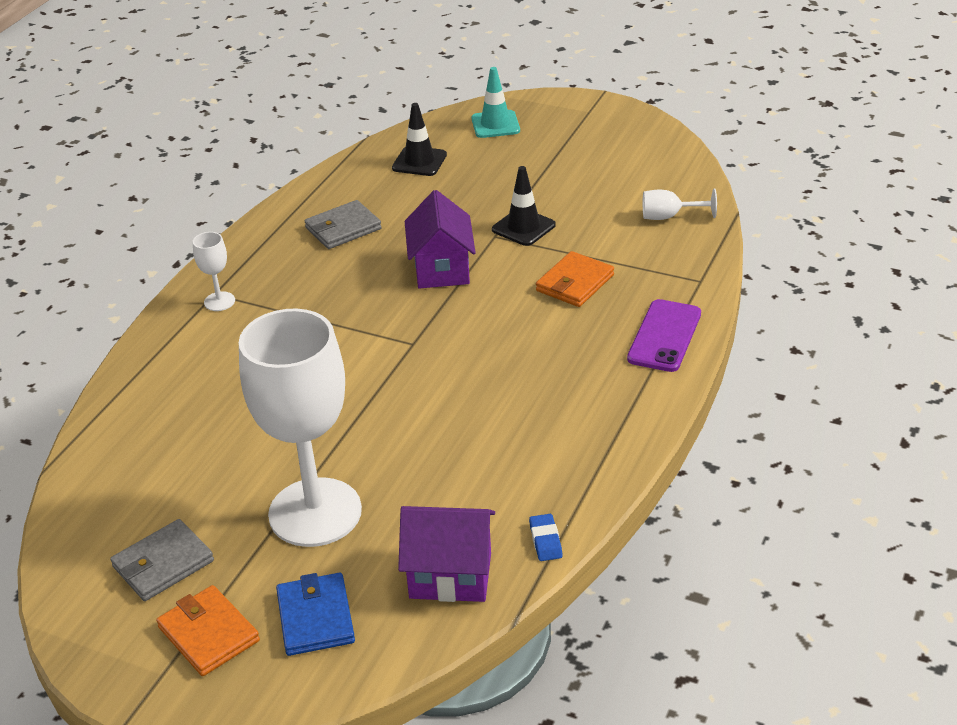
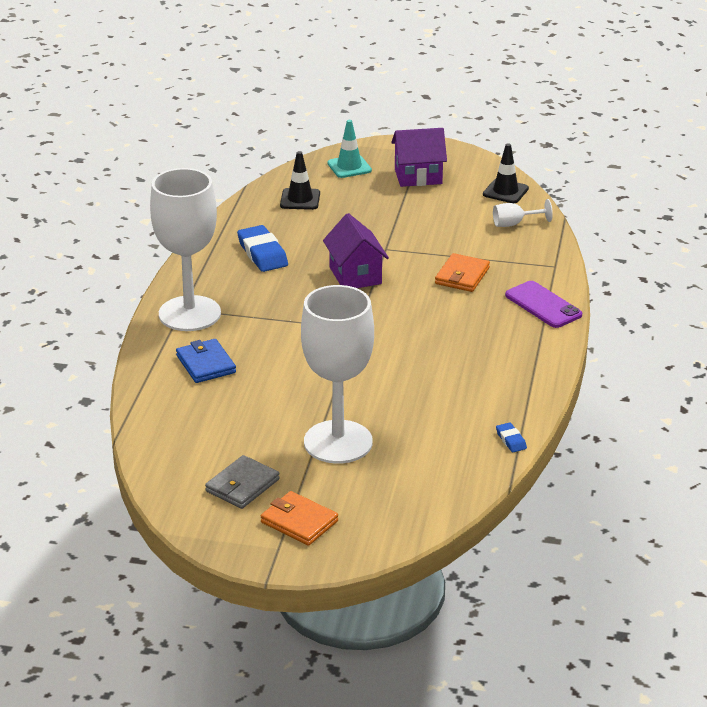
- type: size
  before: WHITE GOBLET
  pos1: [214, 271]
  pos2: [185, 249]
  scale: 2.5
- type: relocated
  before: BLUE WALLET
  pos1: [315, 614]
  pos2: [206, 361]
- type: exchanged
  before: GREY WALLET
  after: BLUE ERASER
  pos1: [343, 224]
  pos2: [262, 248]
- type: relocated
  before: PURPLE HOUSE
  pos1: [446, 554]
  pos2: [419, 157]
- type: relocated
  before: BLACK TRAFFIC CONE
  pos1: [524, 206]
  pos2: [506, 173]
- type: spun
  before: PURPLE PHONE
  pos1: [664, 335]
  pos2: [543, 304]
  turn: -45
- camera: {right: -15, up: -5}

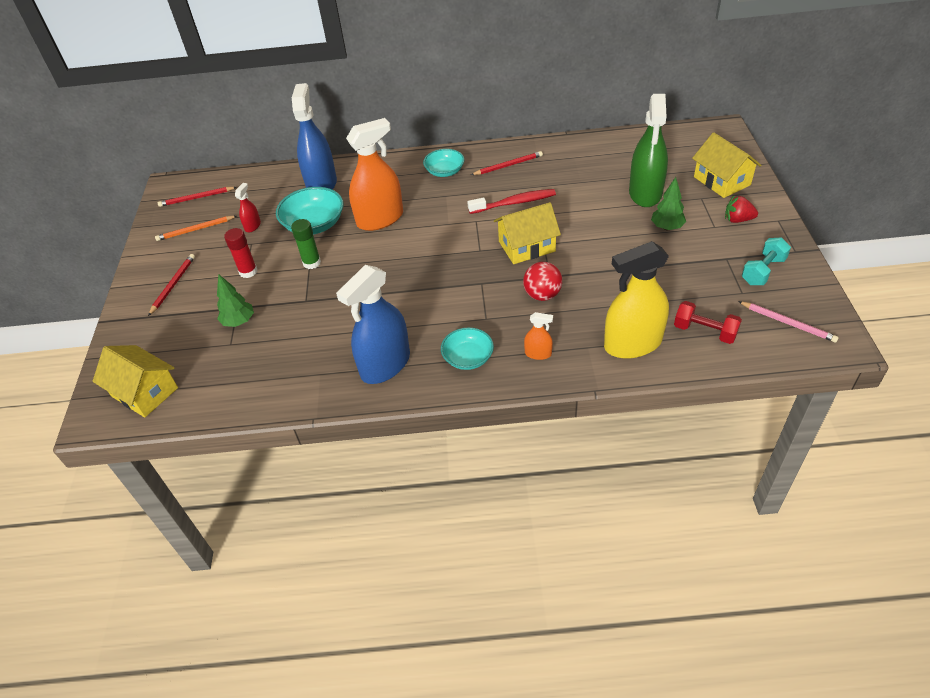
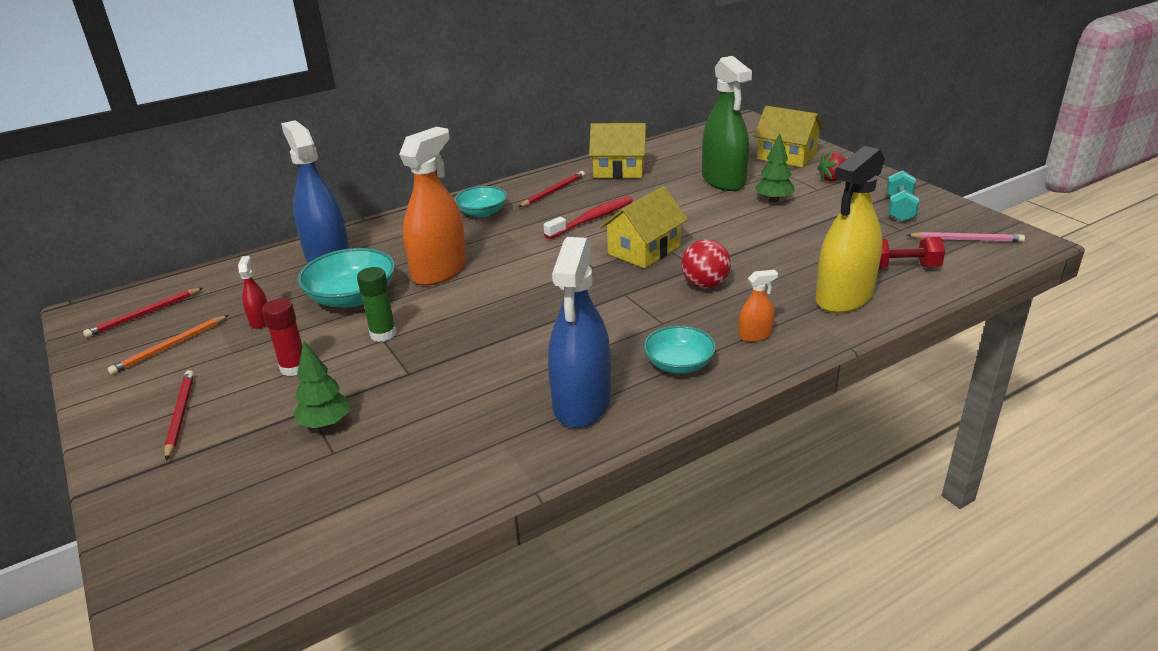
- type: relocated
  before: YELLOW HOUSE
  pos1: [135, 381]
  pos2: [618, 151]
- camera: {right: -30, up: -15}

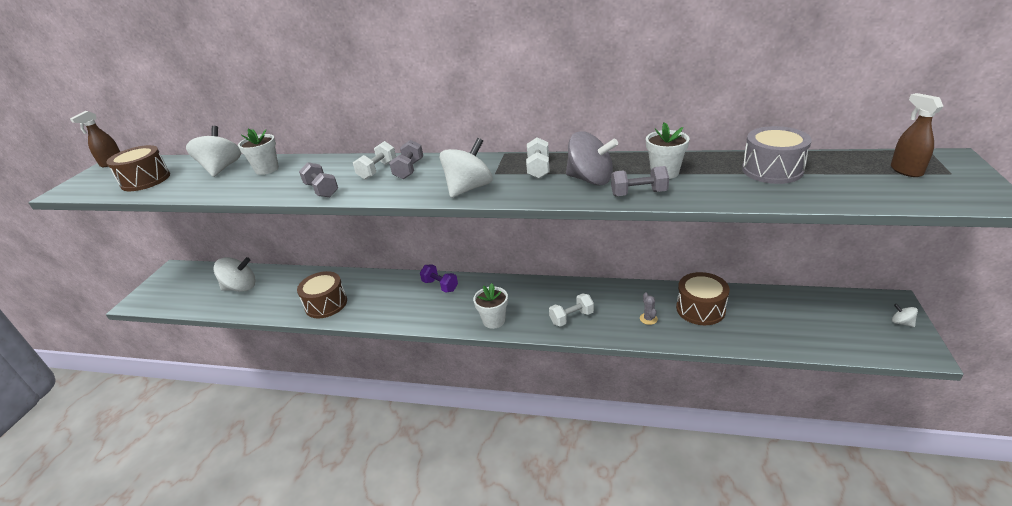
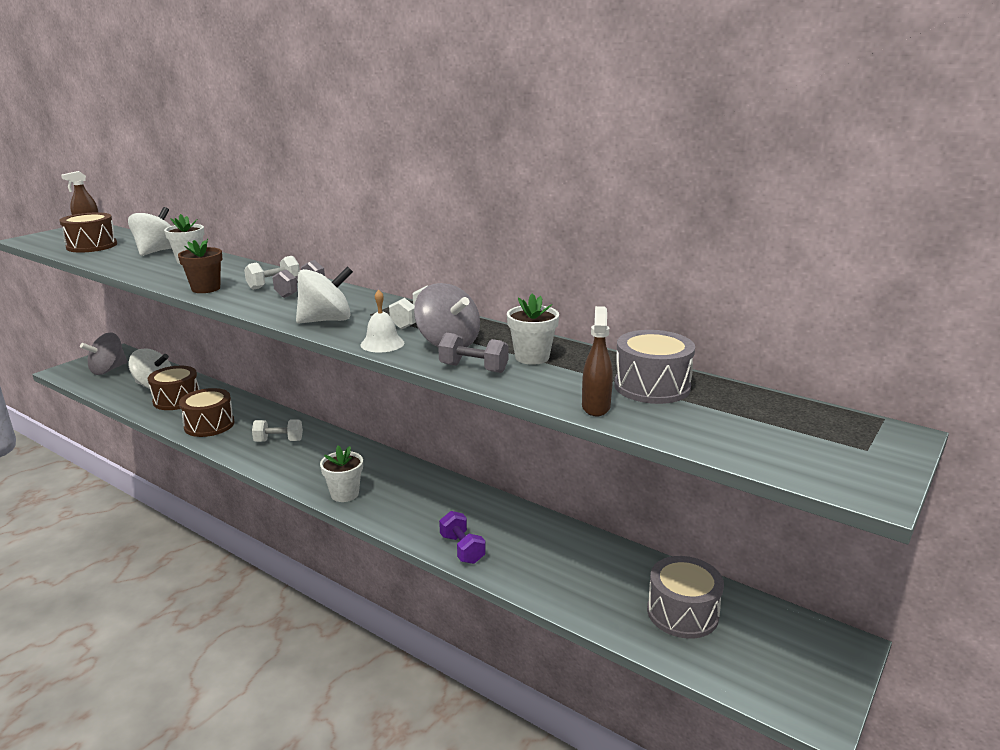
- type: appeared
  after: GREY SPINNING TOP
  pos2: [104, 353]
- type: relocated
  before: BROWN DRUM
  pos1: [703, 298]
  pos2: [174, 388]
- type: exchanged
  before: GREY DUMBBELL
  after: BROWN FLOWER POT
  pos1: [318, 179]
  pos2: [200, 266]
- type: relocated
  before: WHITE DUMBBELL
  pos1: [571, 310]
  pos2: [277, 430]
- type: appeared
  after: WHITE BELL
  pos2: [382, 320]
- type: relocated
  before: PURPLE DUMBBELL
  pos1: [439, 278]
  pos2: [462, 537]
- type: relocated
  before: BROWN SPRAY BOTTLE
  pos1: [917, 135]
  pos2: [597, 361]
- type: appeared
  after: GREY DRUM
  pos2: [685, 597]
- type: missing
  before: GREY CACTUS
  pos1: [649, 309]
- type: missing
  before: WHITE SPINNING TOP
  pos1: [905, 315]
- camera: {right: 20, up: -10}

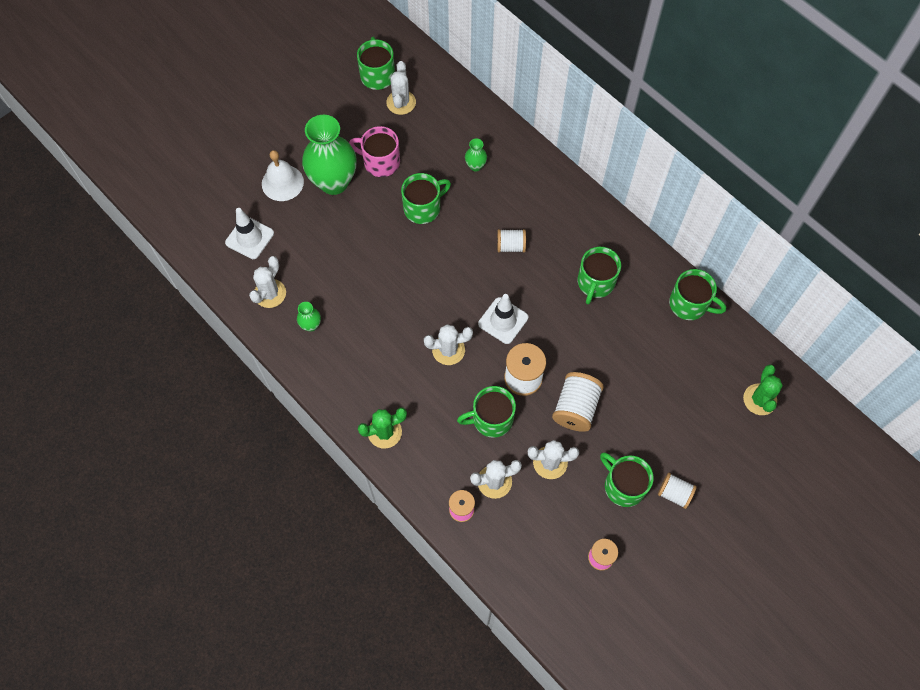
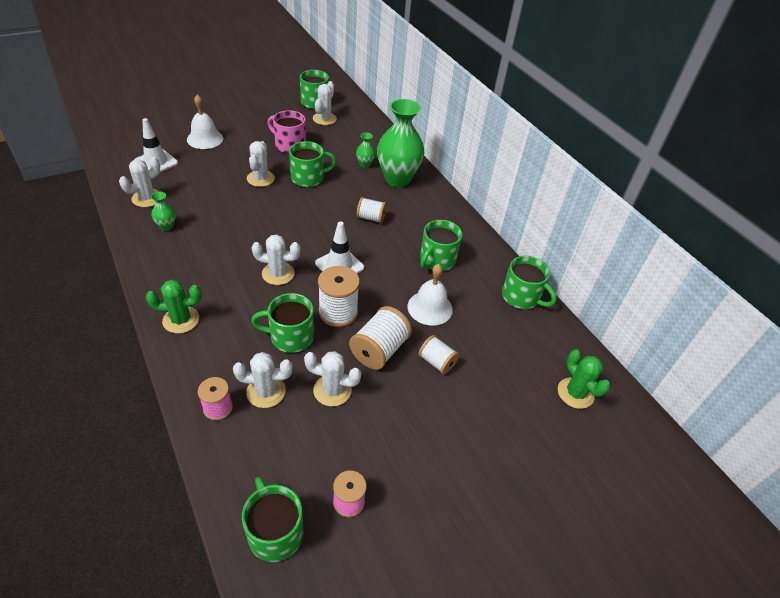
- type: relocated
  before: GREEN MUG
  pos1: [626, 479]
  pos2: [272, 519]
- type: appeared
  after: WHITE CACTUS
  pos2: [261, 164]
- type: relocated
  before: GREEN VASE
  pos1: [329, 155]
  pos2: [400, 143]
- type: appeared
  after: WHITE BELL
  pos2: [430, 295]
- type: relocated
  before: WHITE SPOOL
  pos1: [677, 491]
  pos2: [439, 354]
- type: spun
  before: GREEN CACTUS
  pos1: [763, 390]
  pos2: [584, 379]
  turn: -45
- camera: {right: 10, up: -20}

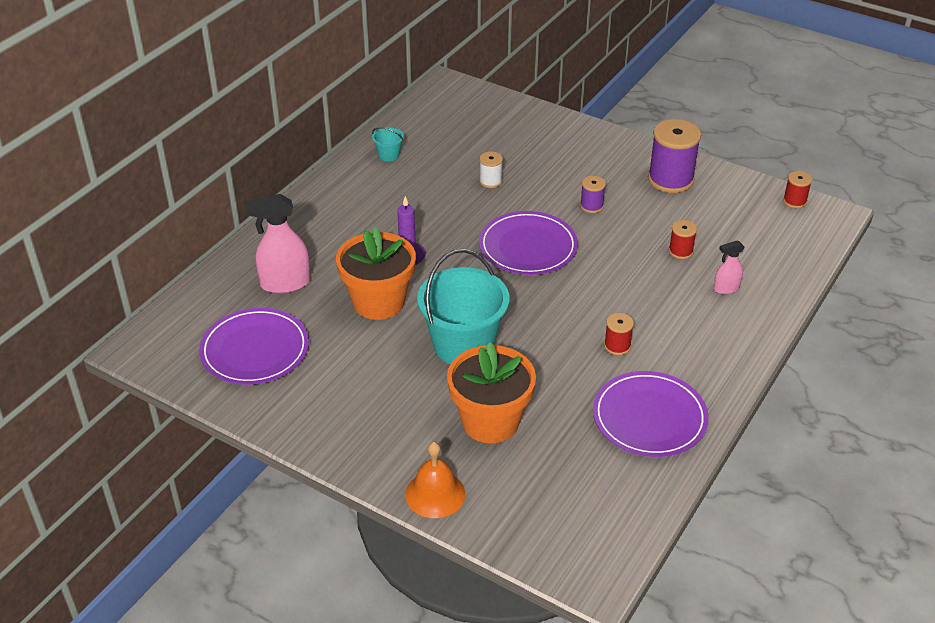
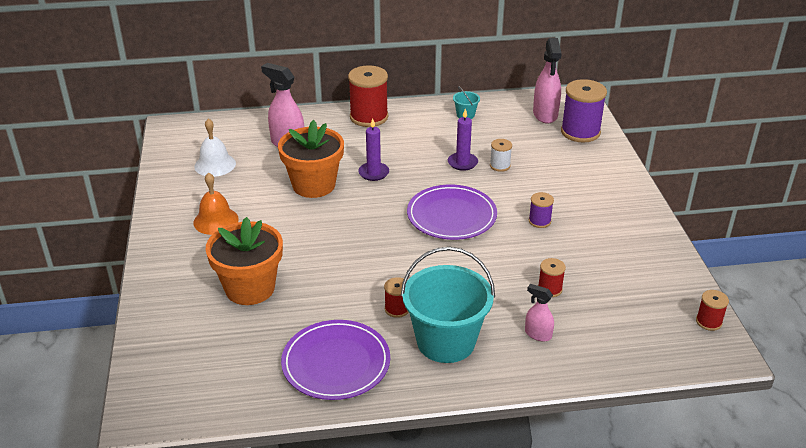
- type: relocated
  before: ORANGE BELL
  pos1: [435, 480]
  pos2: [216, 203]
- type: exchanged
  before: PURPLE PLATE
  after: WHITE BELL
  pos1: [254, 346]
  pos2: [215, 147]
- type: appeared
  after: RED SPOOL
  pos2: [368, 96]
- type: relocated
  before: TURQUOISE BUCKET
  pos1: [463, 306]
  pos2: [448, 305]
- type: appeared
  after: PURPLE CANDLE
  pos2: [463, 139]
- type: appeared
  after: PINK SPRAY BOTTLE
  pos2: [547, 81]
- type: relocated
  before: PURPLE SPOOL
  pos1: [674, 156]
  pos2: [584, 111]
- camera: {right: 50, up: -5}

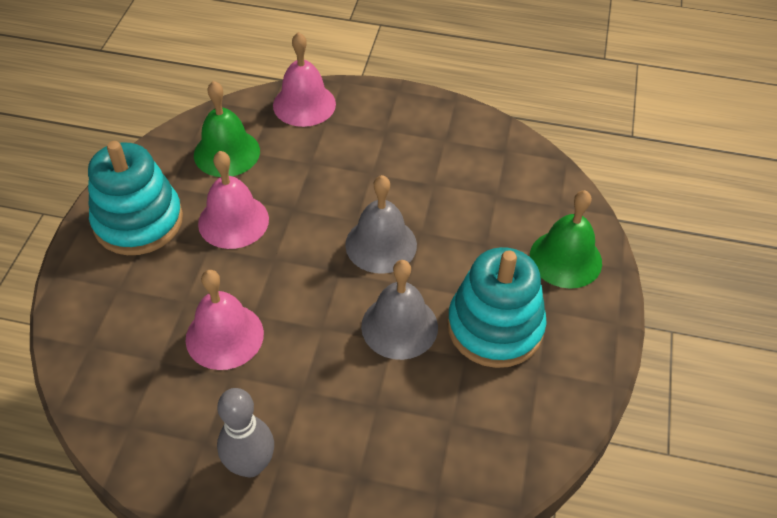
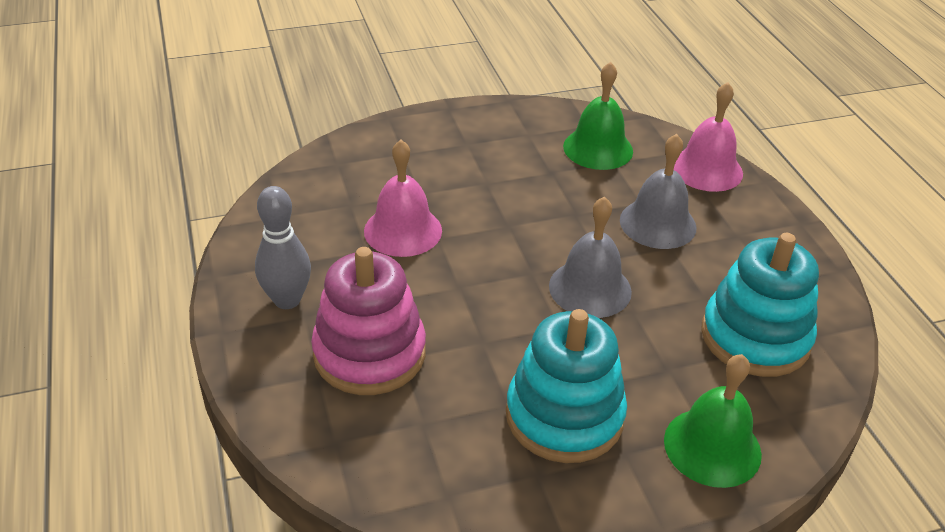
- type: appeared
  after: PINK STACKING TOY
  pos2: [368, 321]
- type: relocated
  before: GREY BELL
  pos1: [399, 310]
  pos2: [658, 191]
- type: relocated
  before: TURQUOISE STACKING TOY
  pos1: [135, 198]
  pos2: [760, 305]
- type: missing
  before: PINK BELL
  pos1: [233, 200]
- camera: {right: 60, up: -10}

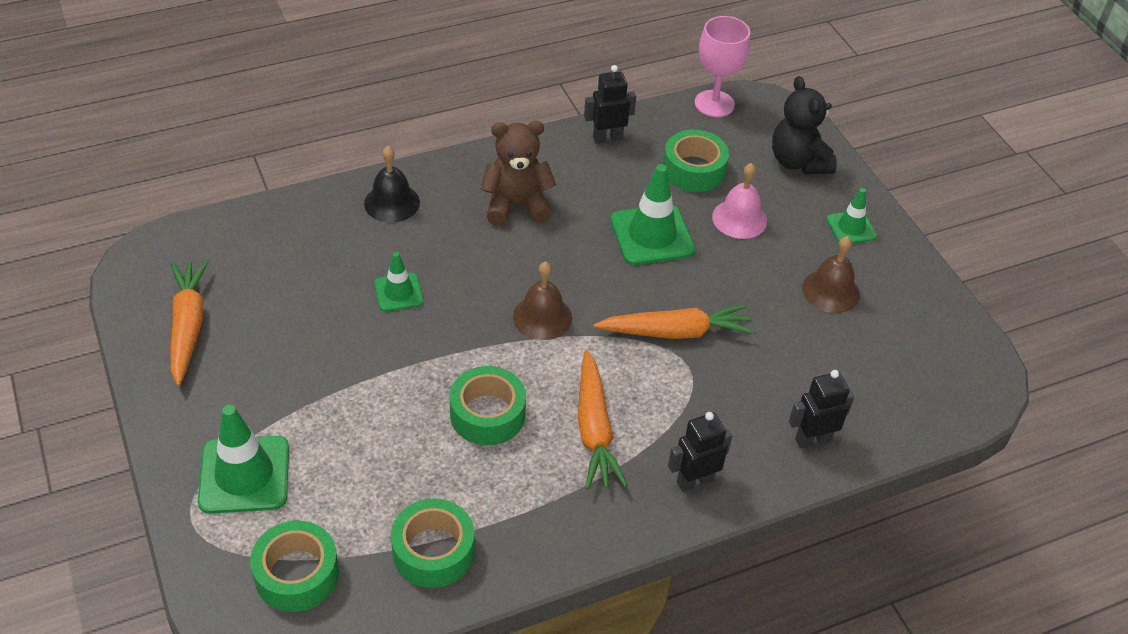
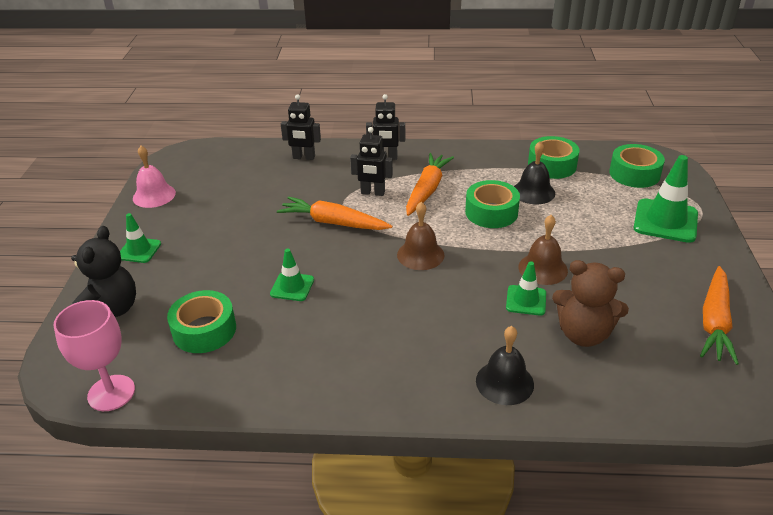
- type: relocated
  before: PINK BELL
  pos1: [739, 201]
  pos2: [154, 177]
- type: size
  before: GREEN TRAFFIC CONE
  pos1: [652, 214]
  pos2: [292, 275]
  scale: 0.58
- type: relocated
  before: BLACK ROBOT
  pos1: [610, 104]
  pos2: [371, 161]
- type: appeared
  after: BLACK BELL
  pos2: [534, 172]
- type: relocated
  before: BROWN BELL
  pos1: [831, 274]
  pos2: [543, 250]
- type: relocated
  before: BROWN TEDDY BEAR
  pos1: [518, 173]
  pos2: [590, 303]
- camera: {right: -150, up: -10}

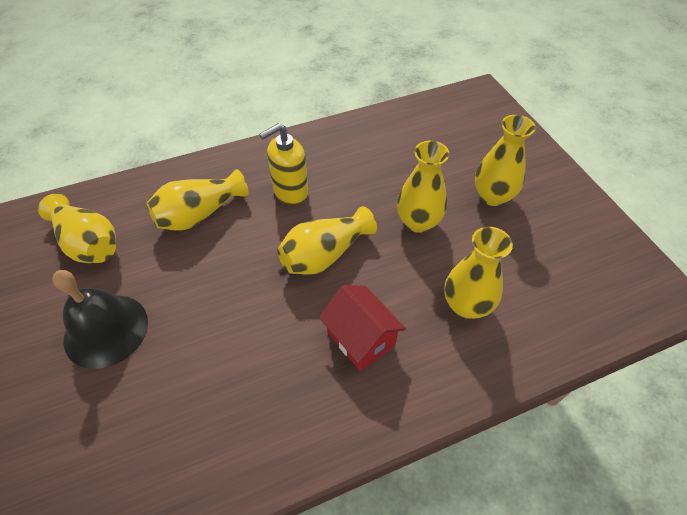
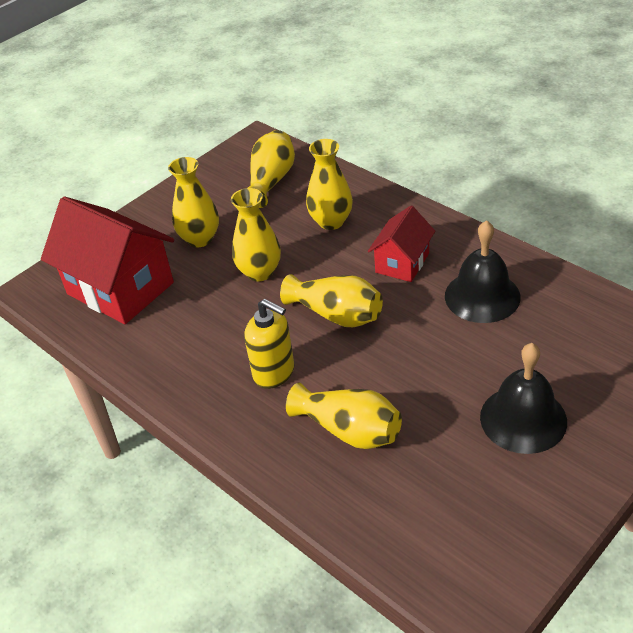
- type: appeared
  after: RED HOUSE
  pos2: [107, 260]
- type: relocated
  before: YELLOW VASE
  pos1: [77, 228]
  pos2: [271, 169]
- type: appeared
  after: BLACK BELL
  pos2: [483, 271]
- camera: {right: -110, up: -10}

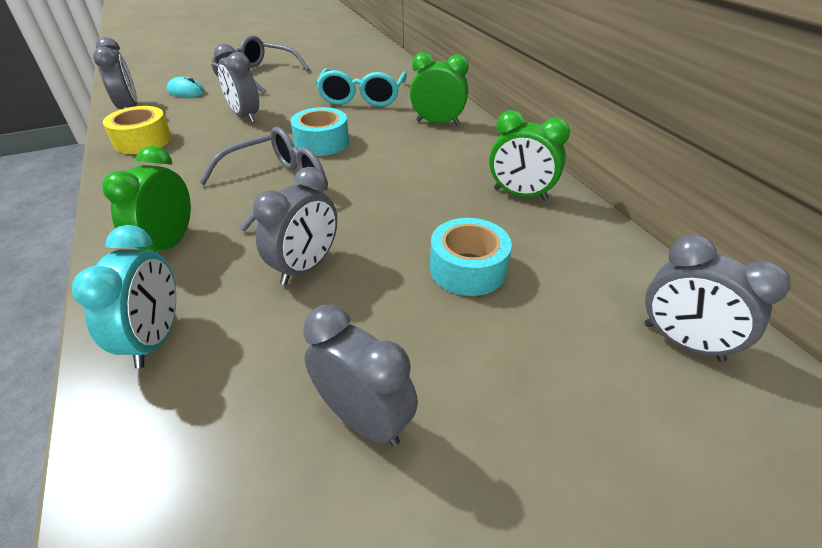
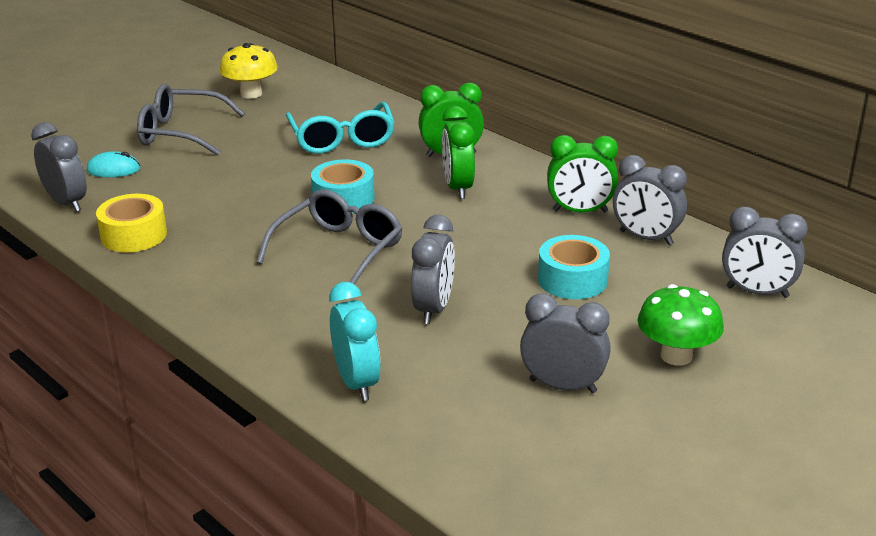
- type: appeared
  after: YELLOW MUSHROOM
  pos2: [249, 71]
- type: relocated
  before: GREEN CLOCK
  pos1: [146, 199]
  pos2: [458, 152]
- type: relocated
  before: GREY CLOCK
  pos1: [236, 83]
  pos2: [650, 200]
- type: appeared
  after: GREEN MUSHROOM
  pos2: [680, 325]
- camera: {right: -20, up: -10}

